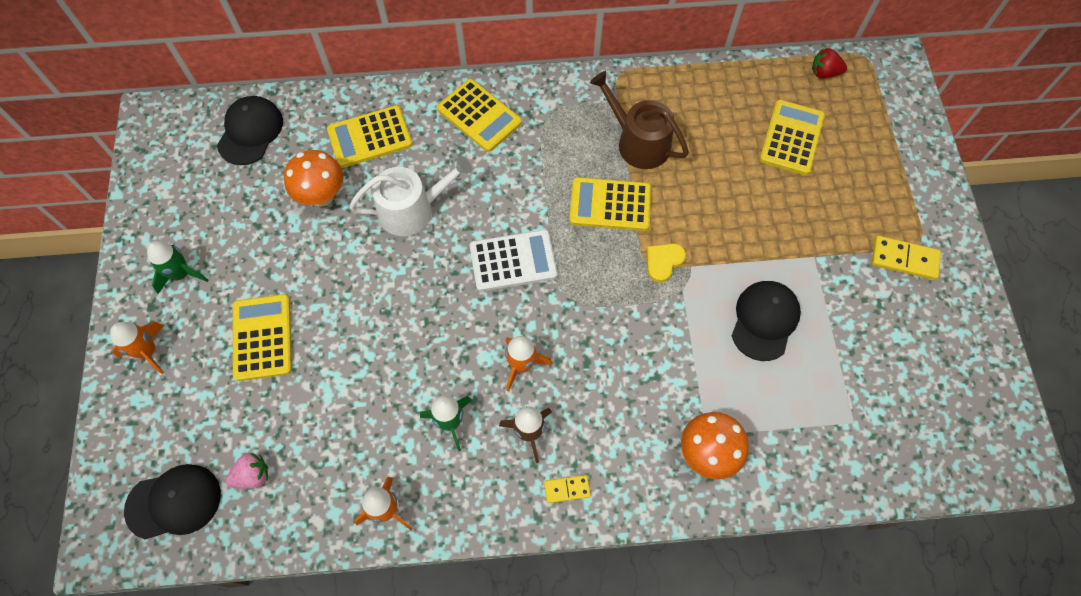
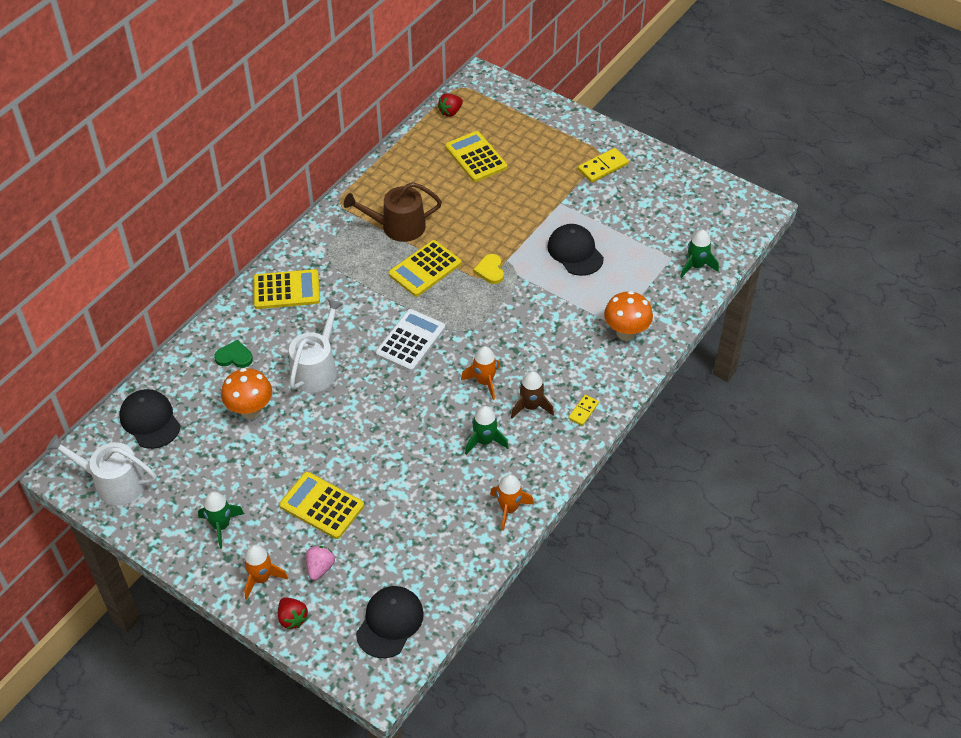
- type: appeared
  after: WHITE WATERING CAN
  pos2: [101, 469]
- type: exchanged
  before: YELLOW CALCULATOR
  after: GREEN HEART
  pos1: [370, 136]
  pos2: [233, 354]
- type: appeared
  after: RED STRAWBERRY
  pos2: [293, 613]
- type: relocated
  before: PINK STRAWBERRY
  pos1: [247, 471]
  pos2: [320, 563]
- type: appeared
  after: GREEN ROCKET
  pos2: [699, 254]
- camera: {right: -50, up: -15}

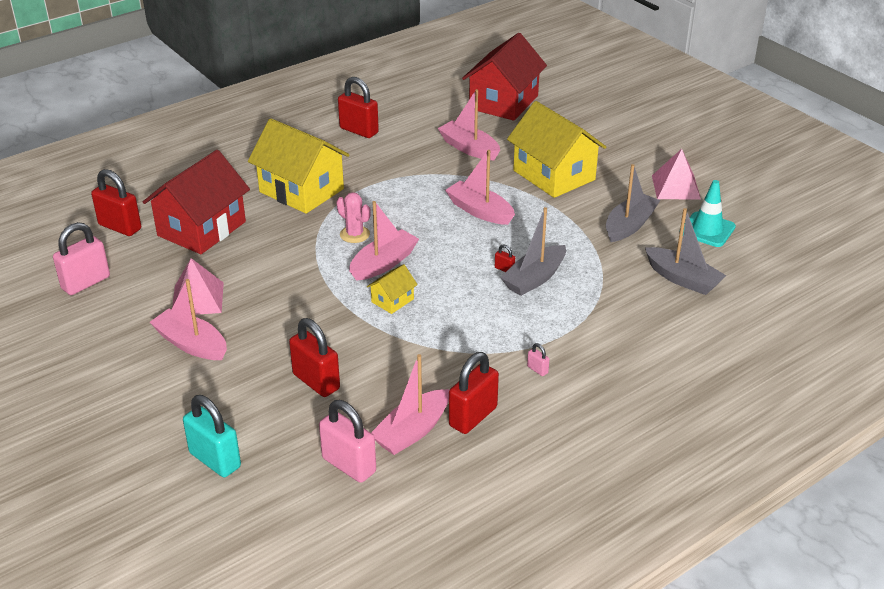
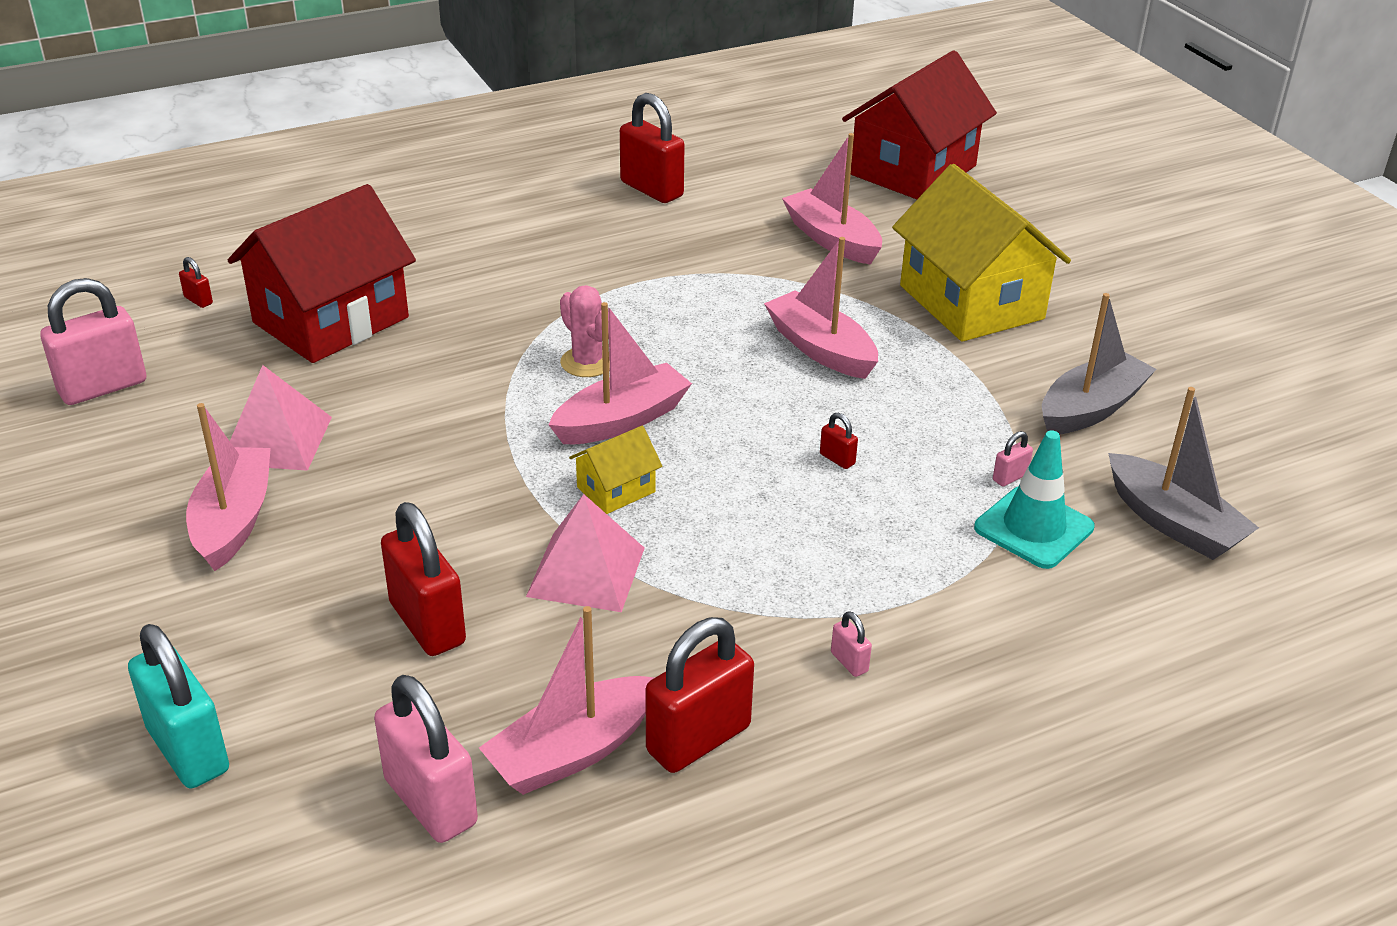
- type: size
  before: RED PADLOCK
  pos1: [116, 202]
  pos2: [196, 282]
  scale: 0.43
- type: spun
  before: PINK BOAT
  pos1: [188, 319]
  pos2: [228, 487]
  turn: 45
- type: relocated
  before: PINK PYRAMID
  pos1: [676, 174]
  pos2: [585, 553]
- type: relocated
  before: TURQUOISE TRAFFIC CONE
  pos1: [707, 213]
  pos2: [1034, 499]
- type: appeared
  after: PINK PADLOCK
  pos2: [1013, 458]
- type: missing
  before: YELLOW HOUSE
  pos1: [298, 166]
- type: missing
  before: GREY BOAT
  pos1: [533, 251]
- camera: {right: 10, up: 0}

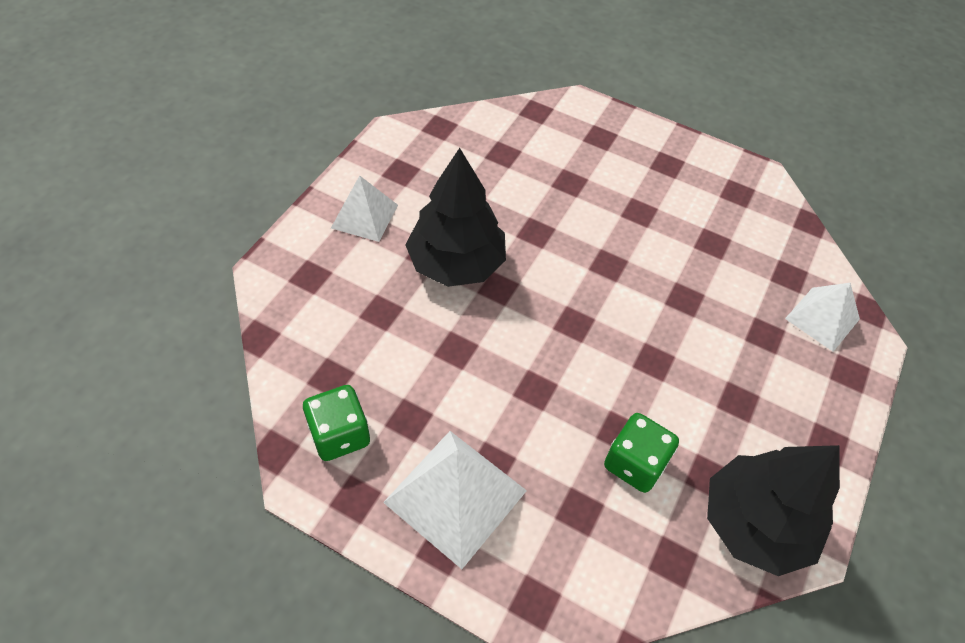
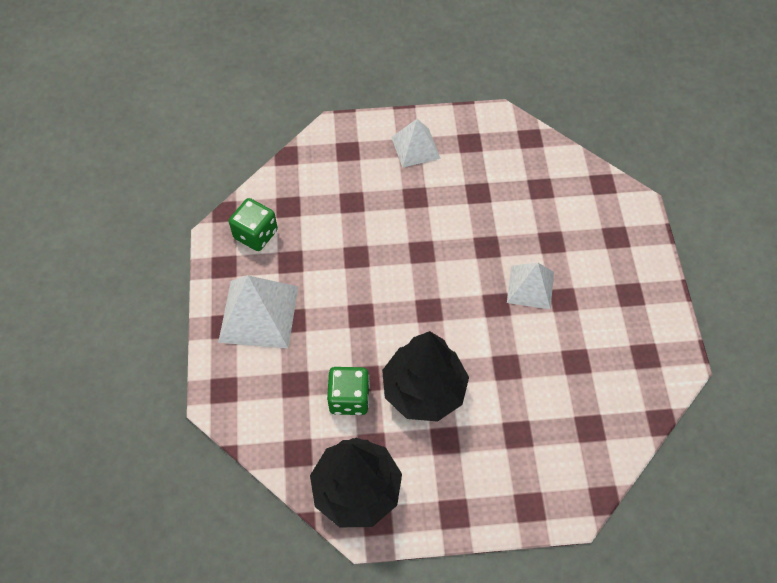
- type: relocated
  before: BLACK TREE
  pos1: [455, 217]
  pos2: [425, 376]
- type: relocated
  before: WHITE PYRAMID
  pos1: [822, 317]
  pos2: [530, 286]
- camera: {right: 60, up: 5}

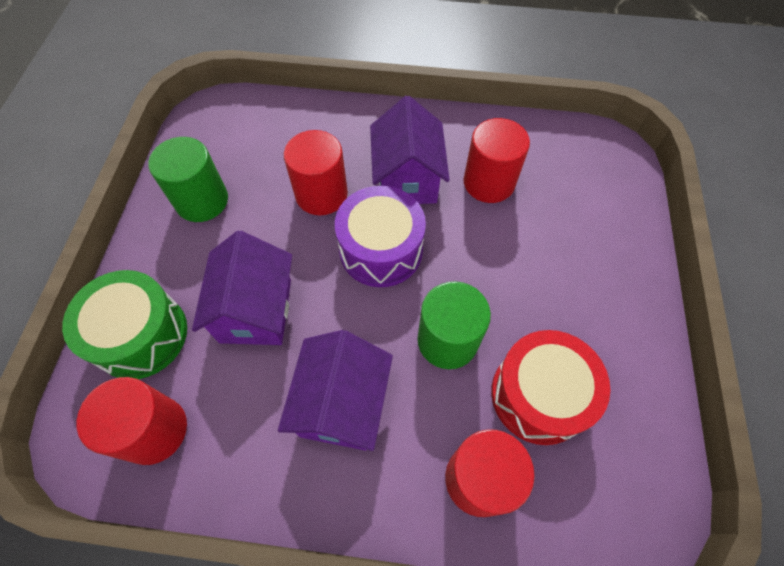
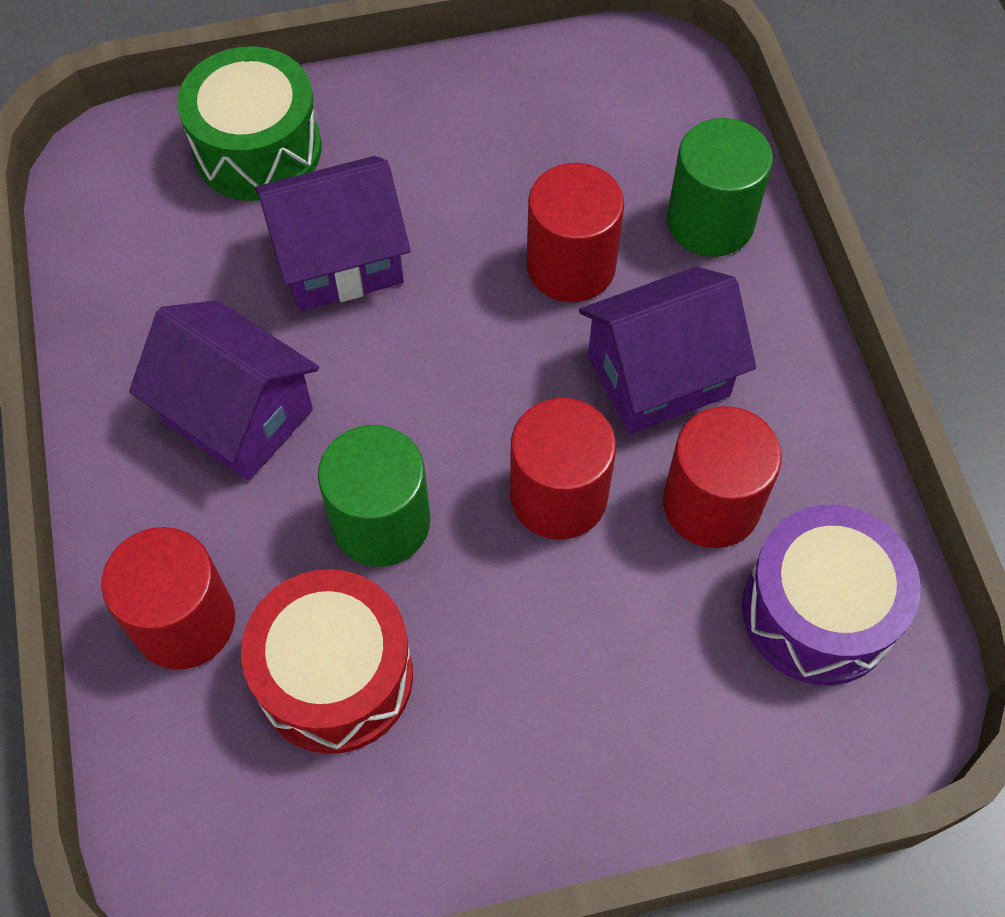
- type: spun
  before: PURPLE HOUSE
  pos1: [335, 390]
  pos2: [224, 390]
  turn: 45
- type: relocated
  before: RED CYLINDER
  pos1: [132, 421]
  pos2: [563, 469]
- type: relocated
  before: GREEN CYLINDER
  pos1: [188, 179]
  pos2: [720, 187]
- type: relocated
  before: PURPLE DRUM
  pos1: [380, 236]
  pos2: [831, 595]
- camera: {right: 70, up: 0}

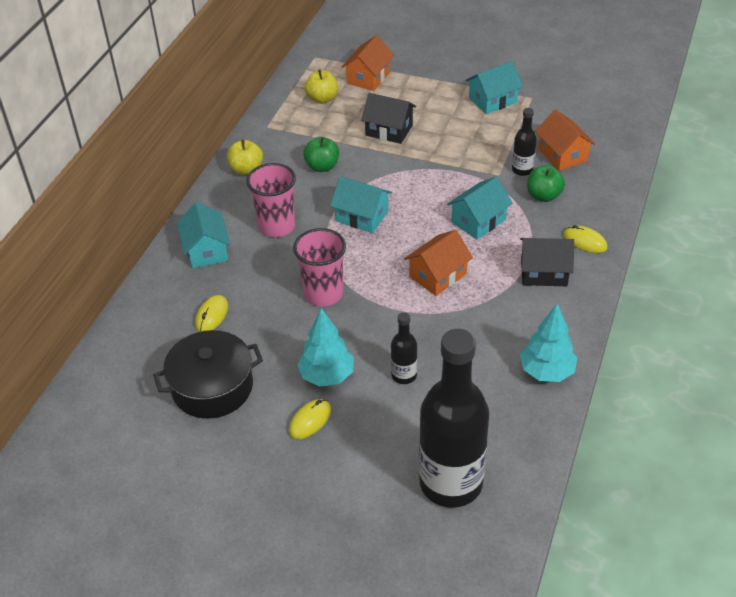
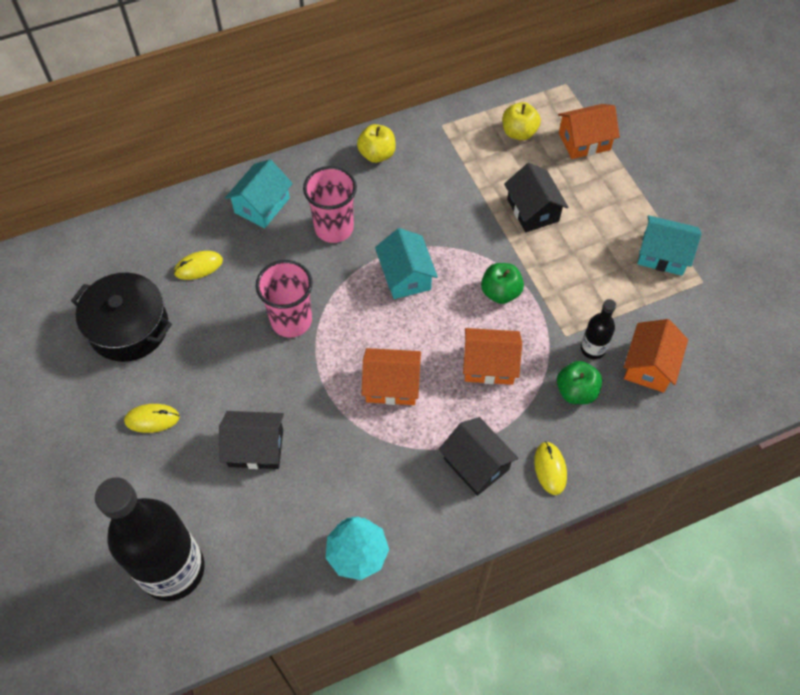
- type: exchanged
  before: BLACK BOTTLE
  after: BLACK HOUSE
  pos1: [404, 348]
  pos2: [251, 440]
- type: colour
  before: TURQUOISE HOUSE
  after: ORANGE HOUSE
  pos1: [480, 208]
  pos2: [492, 356]
- type: relocated
  before: GREEN APPLE
  pos1: [321, 154]
  pos2: [502, 283]
- type: missing
  before: TURQUOISE TREE
  pos1: [325, 347]
- camera: {right: 45, up: 15}

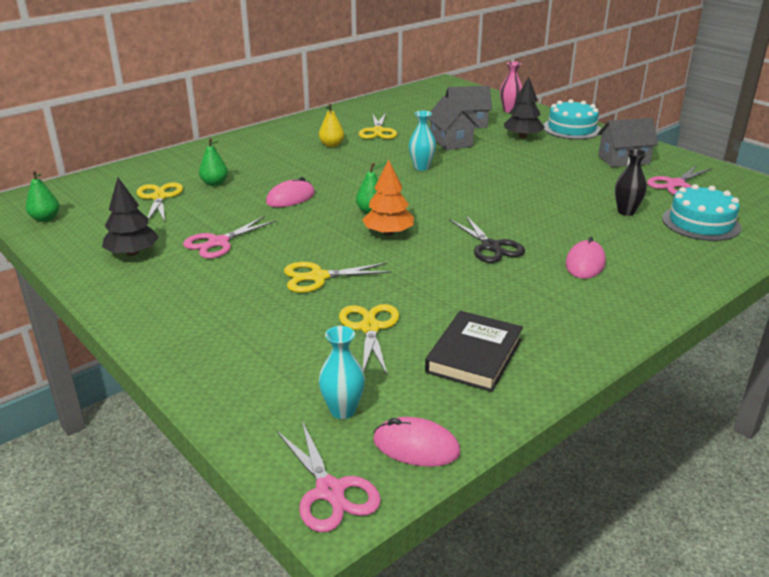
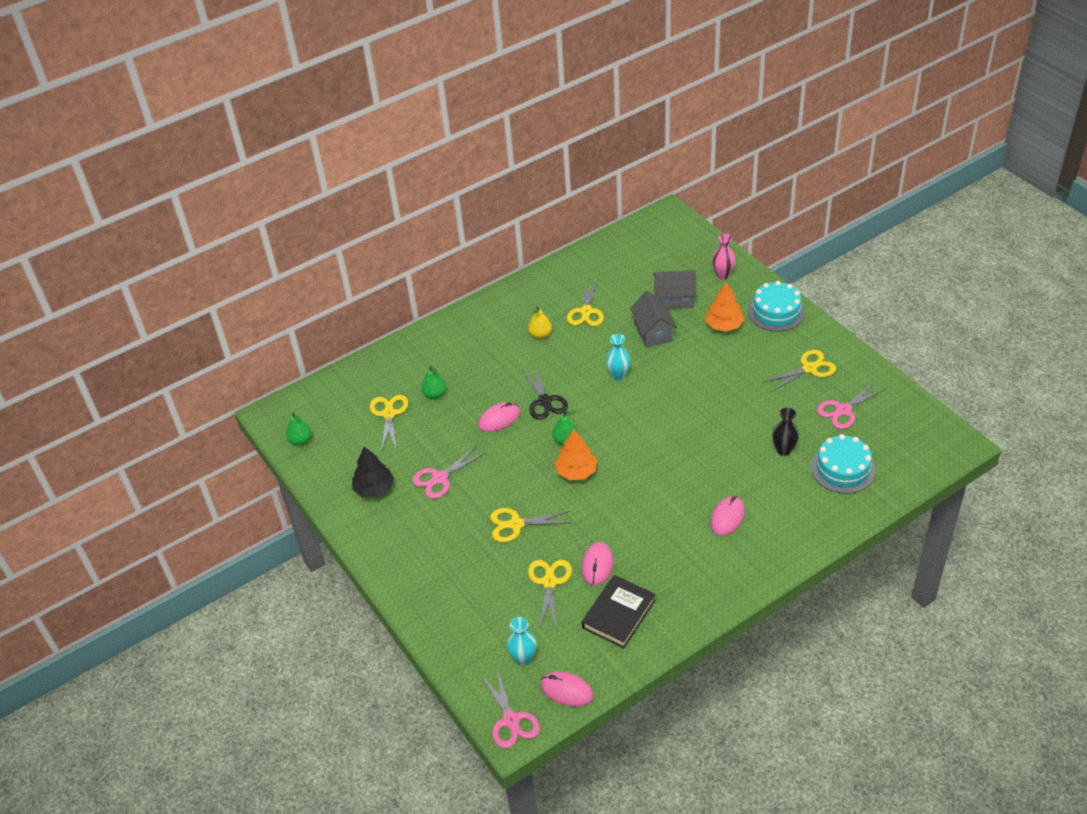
- type: relocated
  before: BLACK SCISSORS
  pos1: [487, 238]
  pos2: [545, 392]
- type: appeared
  after: PINK MOUSE
  pos2: [597, 564]
- type: colour
  before: BLACK TREE
  after: ORANGE TREE
  pos1: [524, 108]
  pos2: [724, 307]
- type: exchanged
  before: GREY HOUSE
  after: YELLOW SCISSORS
  pos1: [628, 142]
  pos2: [799, 371]
- camera: {right: 10, up: 15}

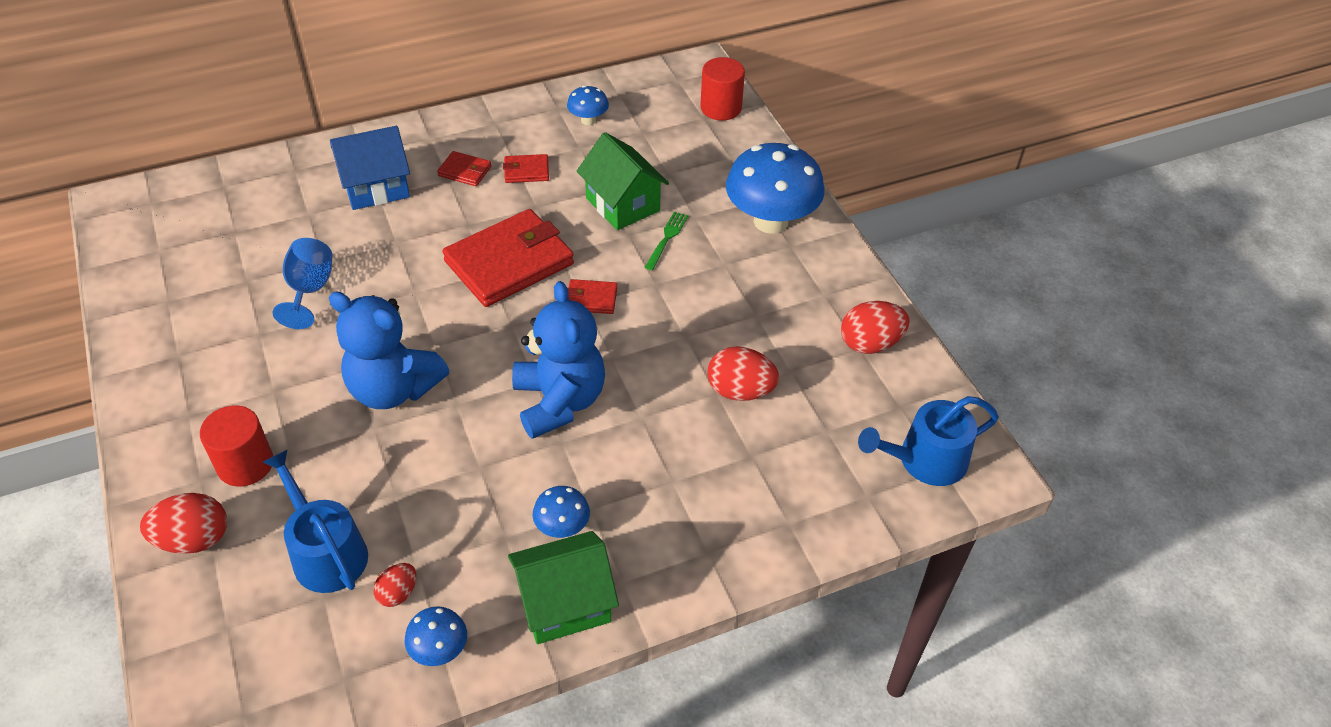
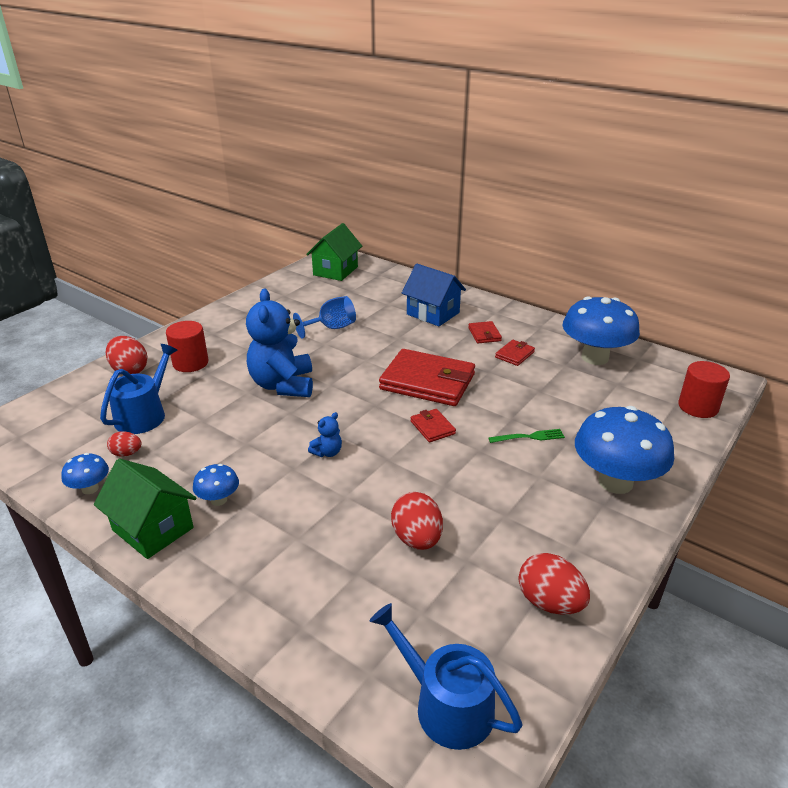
- type: relocated
  before: GREEN HOUSE
  pos1: [623, 181]
  pos2: [334, 252]
- type: size
  before: BLUE TEDDY BEAR
  pos1: [558, 360]
  pos2: [325, 434]
  scale: 0.42
- type: spun
  before: RED WALLET
  pos1: [526, 168]
  pos2: [515, 353]
  turn: 75
- type: size
  before: BLUE MUSHROOM
  pos1: [588, 105]
  pos2: [601, 330]
  scale: 2.14
- camera: {right: 60, up: -15}

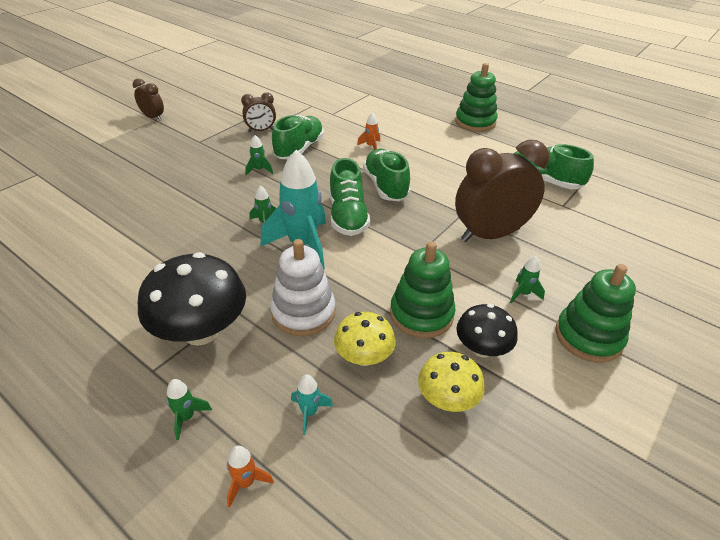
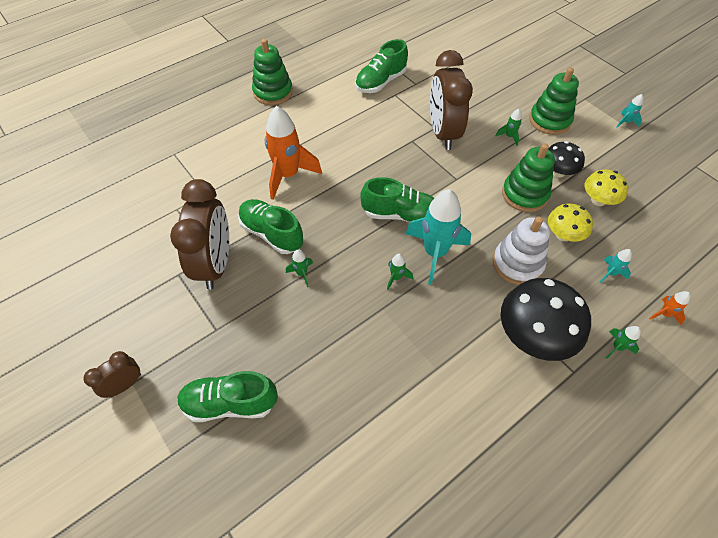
- type: size
  before: BROWN CLOCK
  pos1: [258, 112]
  pos2: [199, 234]
  scale: 2.02
- type: relocated
  before: GREEN SHOE
  pos1: [387, 175]
  pos2: [227, 396]
- type: size
  before: ORANGE ROCKET
  pos1: [368, 131]
  pos2: [293, 153]
  scale: 2.31
- type: appeared
  after: TURQUOISE ROCKET
  pos2: [629, 111]
- camera: {right: -75, up: 15}

